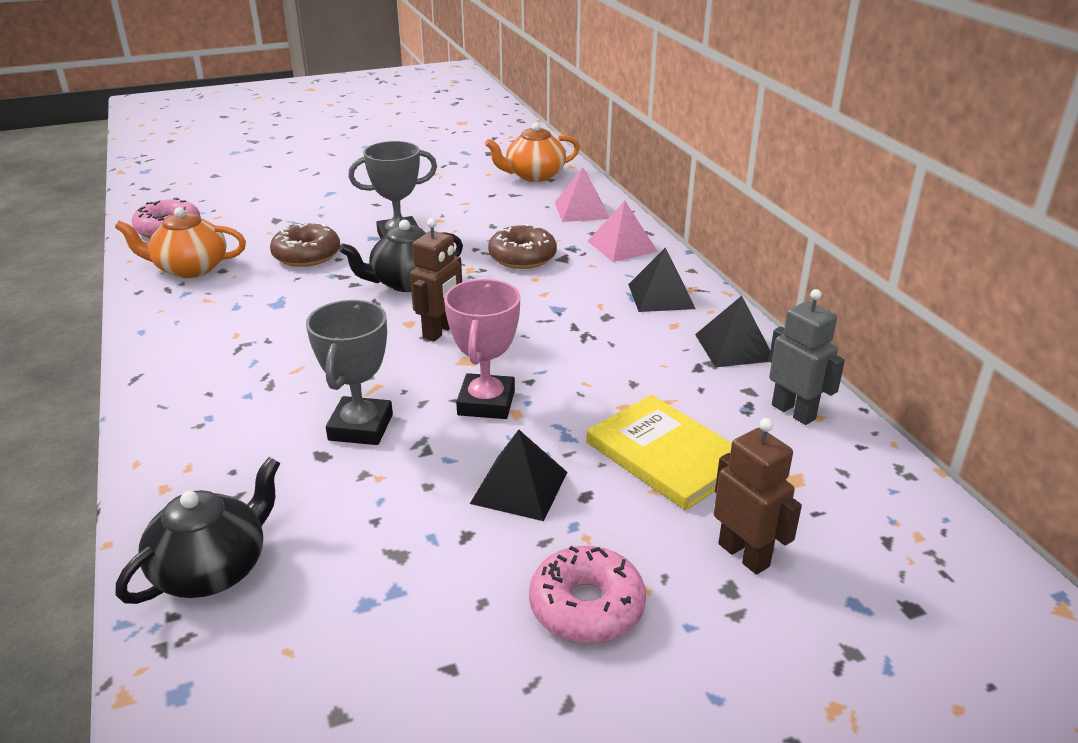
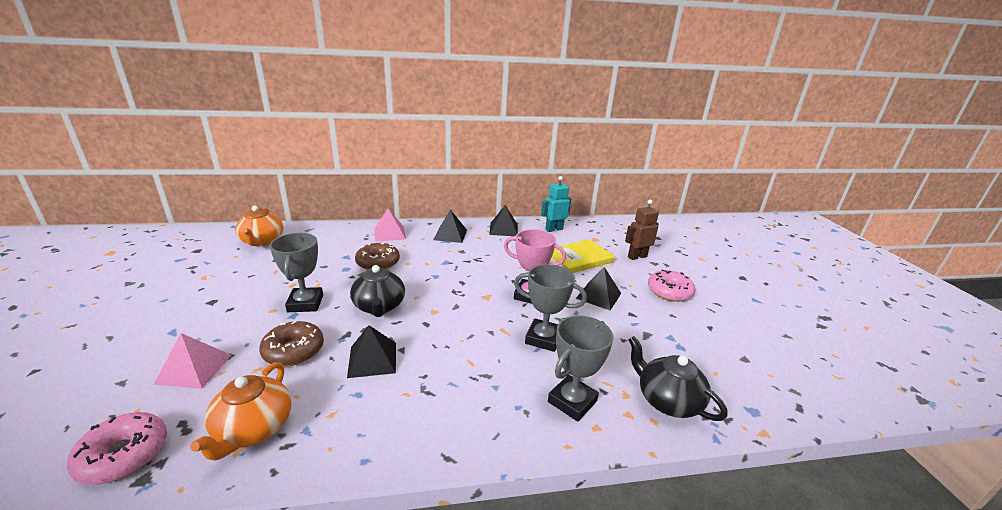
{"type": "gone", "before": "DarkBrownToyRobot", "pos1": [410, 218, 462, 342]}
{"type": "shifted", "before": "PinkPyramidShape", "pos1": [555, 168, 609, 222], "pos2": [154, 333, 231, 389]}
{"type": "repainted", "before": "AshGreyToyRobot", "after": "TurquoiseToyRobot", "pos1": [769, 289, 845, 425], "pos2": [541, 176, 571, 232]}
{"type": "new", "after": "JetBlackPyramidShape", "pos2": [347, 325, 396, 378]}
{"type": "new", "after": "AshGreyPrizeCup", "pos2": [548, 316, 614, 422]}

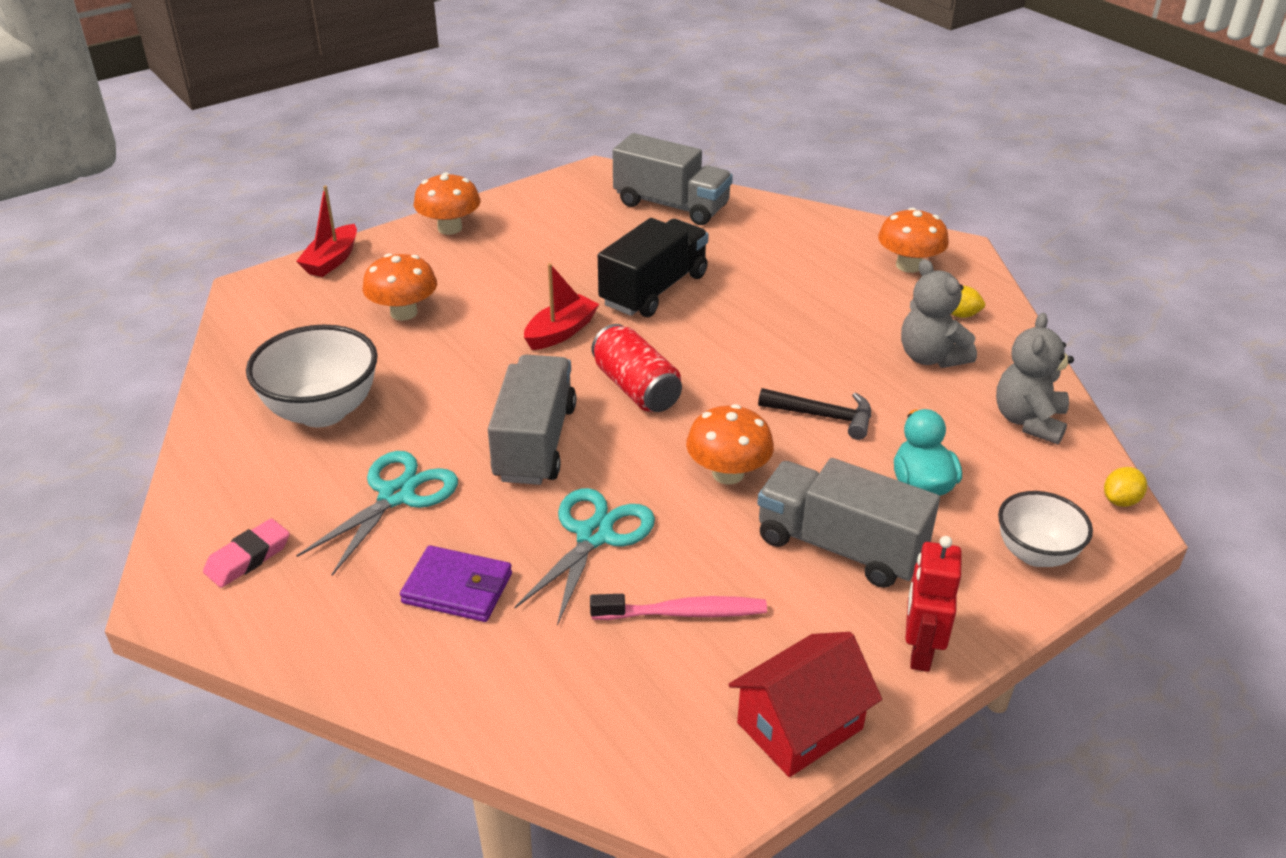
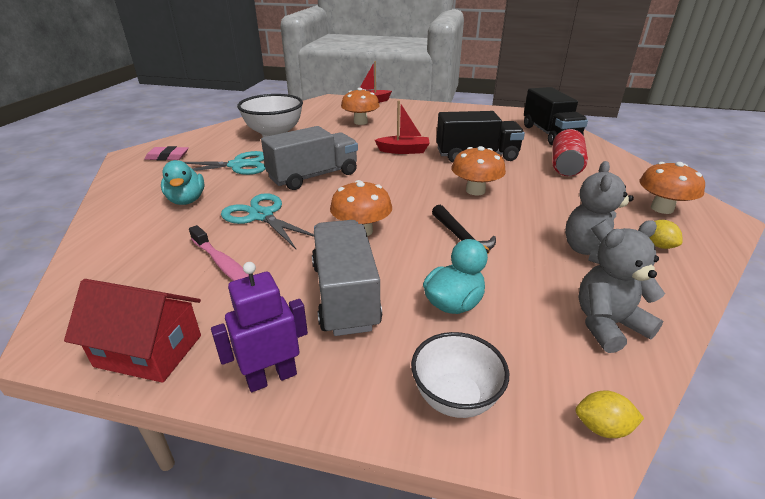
{"type": "swapped", "before": "PurpleWallet", "after": "TurquoiseDuck", "pos1": [400, 545, 512, 622], "pos2": [161, 160, 205, 205]}
{"type": "shifted", "before": "OrangeToadstool", "pos1": [414, 172, 481, 235], "pos2": [451, 146, 506, 195]}
{"type": "rotated", "before": "TurquoiseScissors", "pos1": [514, 488, 655, 625], "pos2": [221, 193, 314, 249], "turn": -120}
{"type": "shifted", "before": "CrimsonTin", "pos1": [592, 324, 682, 412], "pos2": [553, 129, 588, 176]}
{"type": "repainted", "before": "AshGreyToyTruck", "after": "JetBlackToyTruck", "pos1": [613, 133, 733, 225], "pos2": [524, 87, 588, 146]}
{"type": "repainted", "before": "CrimsonToyRobot", "after": "PurpleToyRobot", "pos1": [905, 536, 962, 672], "pos2": [211, 262, 308, 392]}

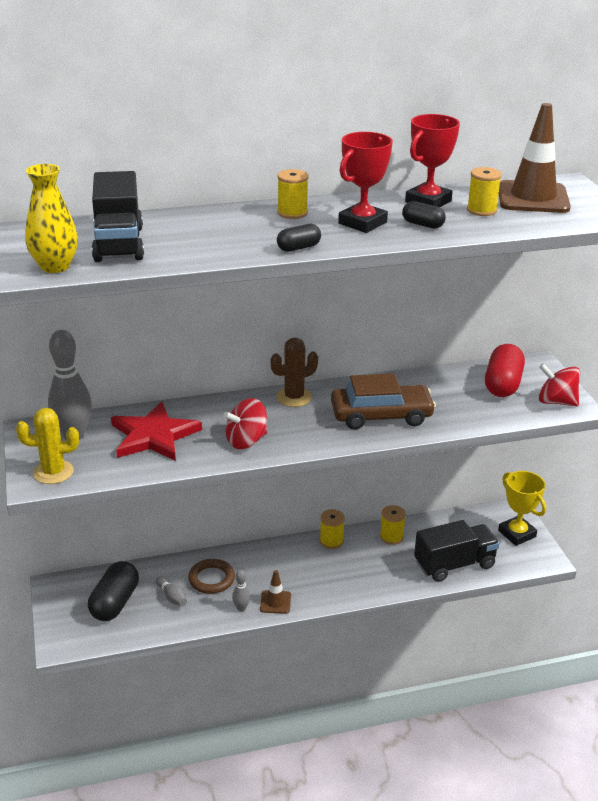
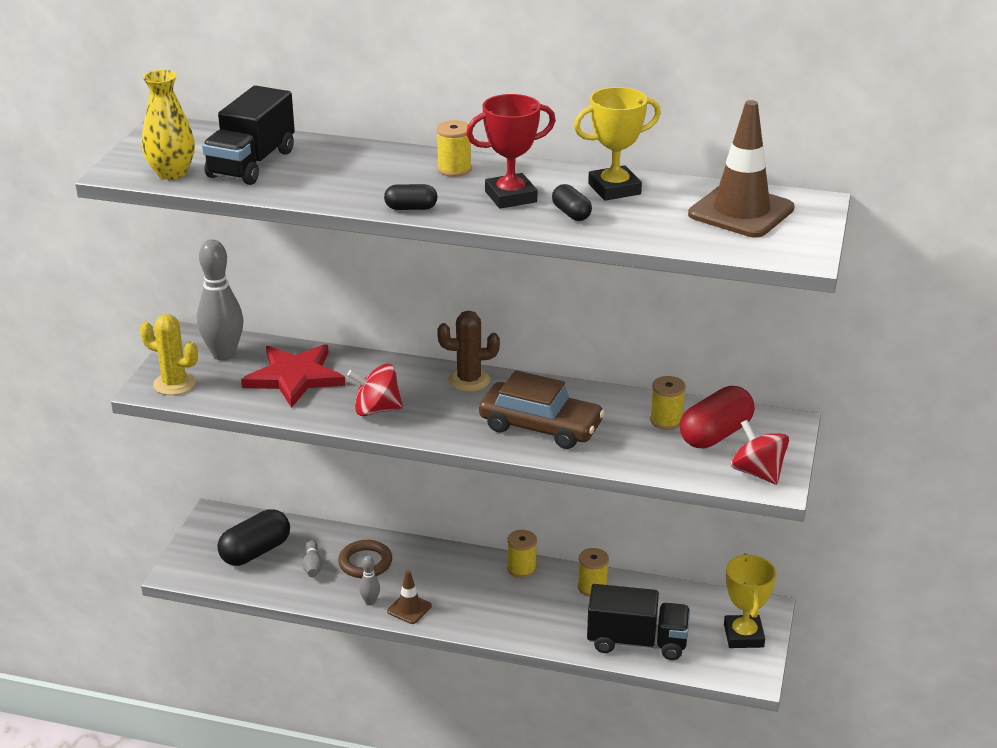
{"type": "repainted", "before": "CrimsonPrizeCup", "after": "BrightYellowPrizeCup", "pos1": [405, 114, 460, 208], "pos2": [574, 87, 661, 201]}
{"type": "shifted", "before": "BrightYellowBobbin", "pos1": [467, 167, 502, 216], "pos2": [650, 376, 686, 430]}

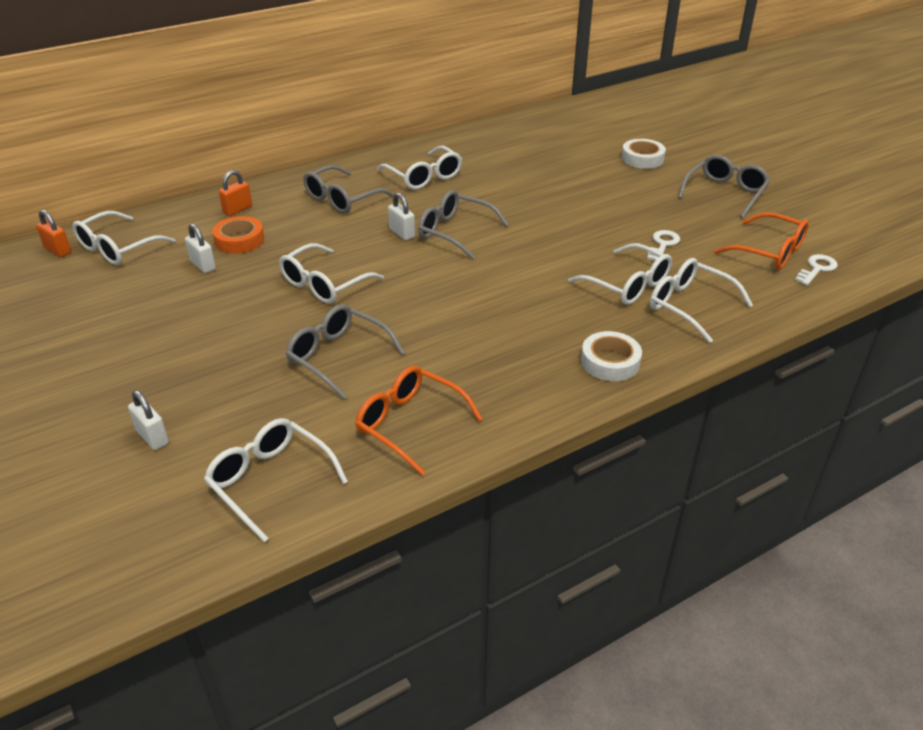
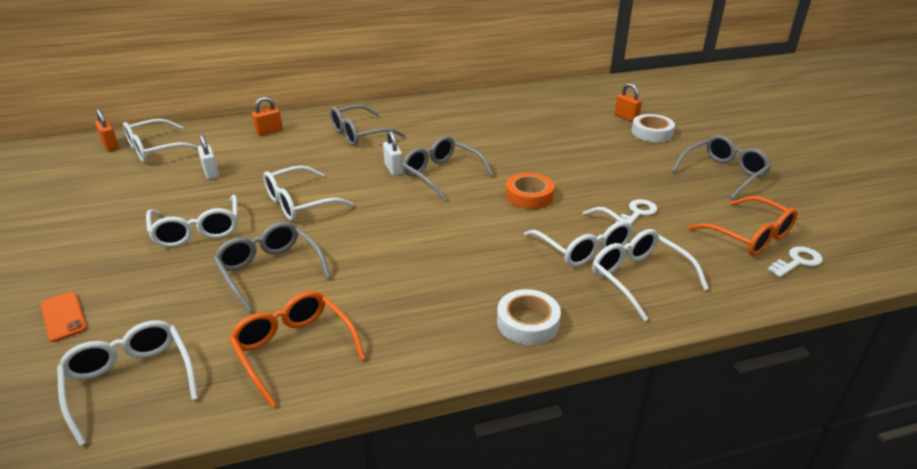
{"type": "swapped", "before": "SnowWhitePadlock", "after": "OrangeSmartphone", "pos1": [128, 390, 169, 450], "pos2": [41, 292, 87, 342]}
{"type": "shifted", "before": "OrangeRollOfTape", "pos1": [212, 216, 264, 254], "pos2": [506, 173, 554, 209]}
{"type": "shifted", "before": "SnowWhiteEyeglasses", "pos1": [377, 146, 462, 190], "pos2": [146, 195, 238, 247]}
{"type": "new", "after": "OrangePadlock", "pos2": [614, 83, 642, 122]}

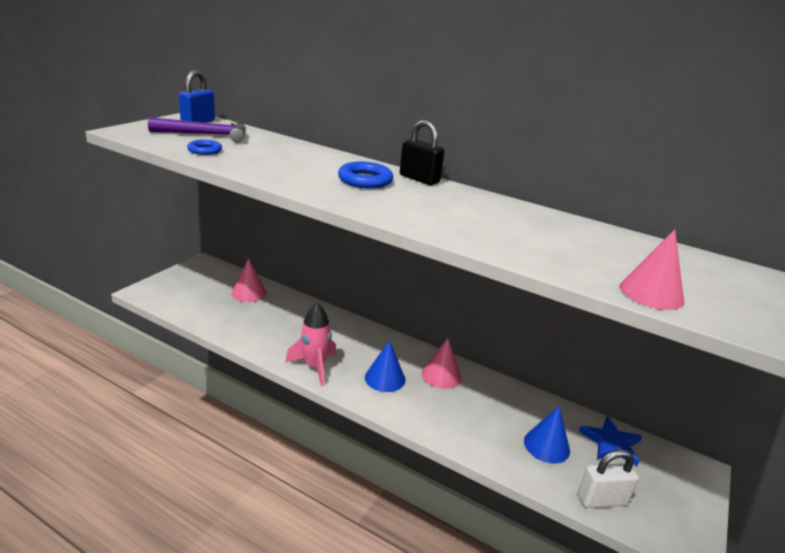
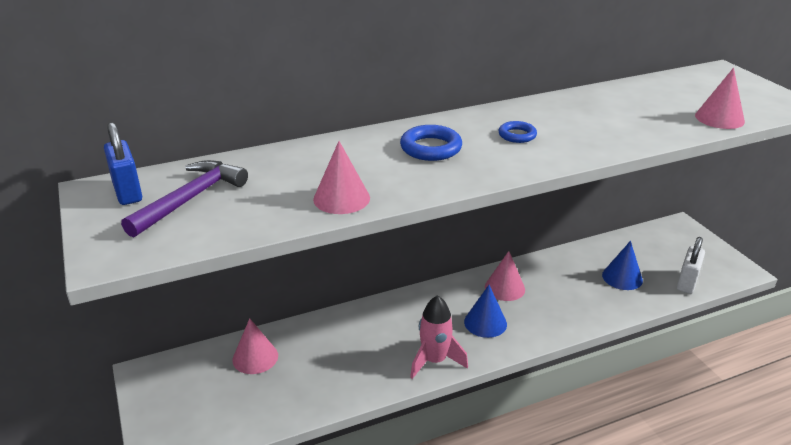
{"type": "shifted", "before": "CobaltTorus", "pos1": [187, 140, 222, 155], "pos2": [498, 121, 537, 143]}
{"type": "gone", "before": "JetBlackPadlock", "pos1": [400, 120, 445, 185]}
{"type": "gone", "before": "CobaltFivePointedStar", "pos1": [579, 417, 642, 466]}
{"type": "new", "after": "PinkSolidCone", "pos2": [313, 141, 370, 214]}

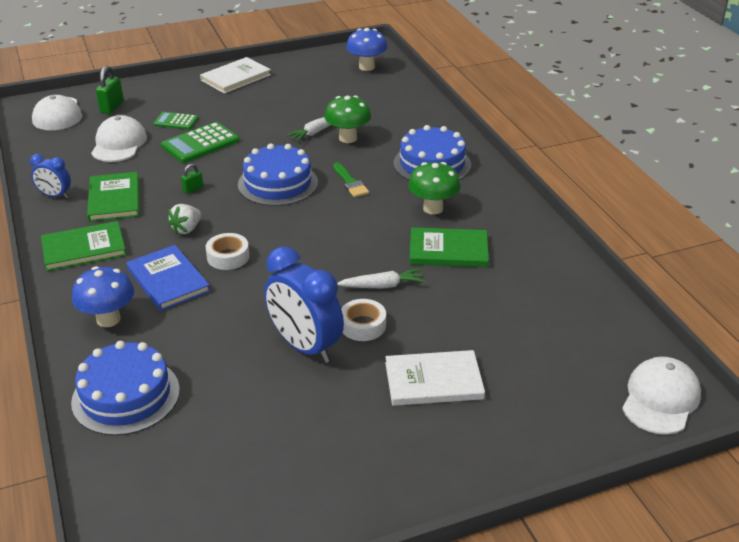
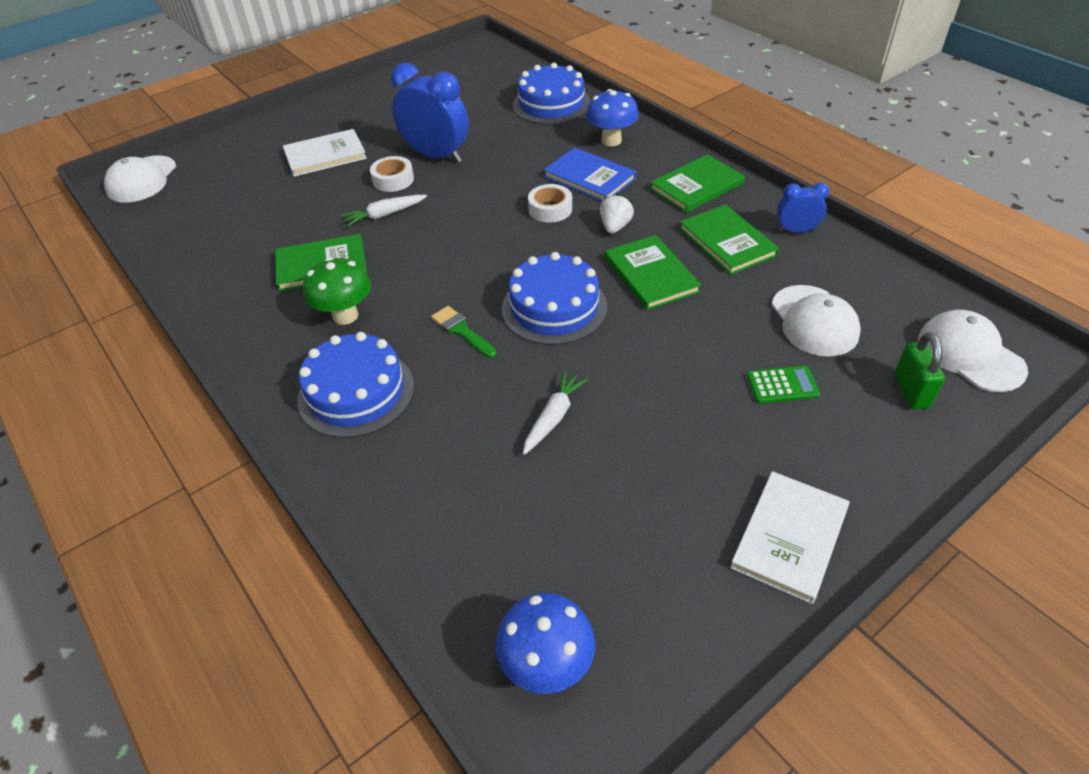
{"type": "gone", "before": "EmeraldPocketCalculator", "pos1": [161, 122, 239, 163]}
{"type": "swapped", "before": "EmeraldPadlock", "after": "EmeraldBook", "pos1": [181, 164, 203, 194], "pos2": [605, 235, 701, 310]}
{"type": "gone", "before": "EmeraldToadstool", "pos1": [324, 95, 371, 143]}

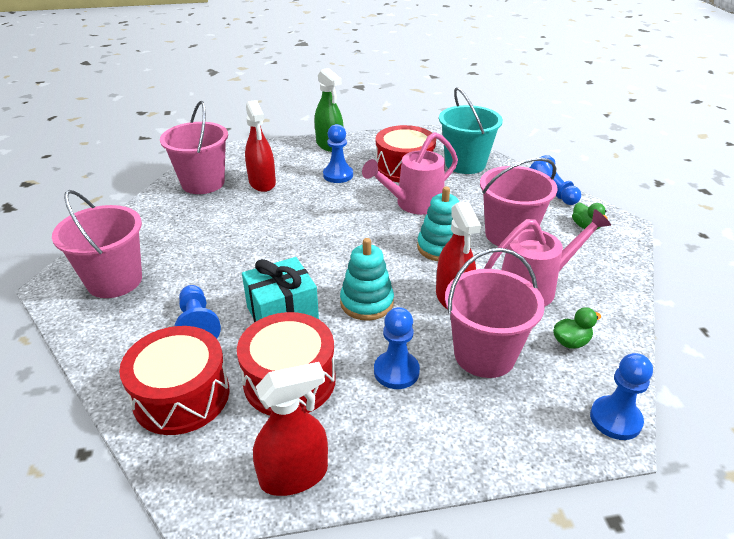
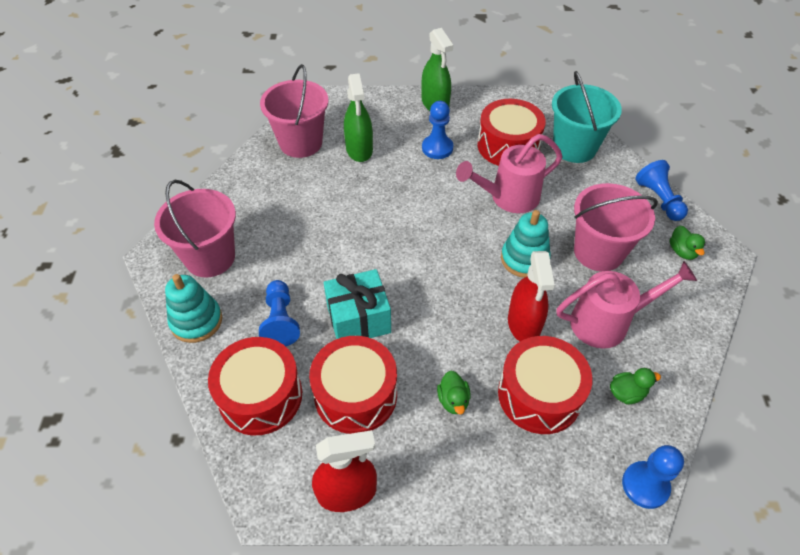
{"type": "repainted", "before": "CrimsonSprayCleaner", "after": "EmeraldSprayCleaner", "pos1": [245, 100, 276, 192], "pos2": [344, 73, 373, 162]}
{"type": "shifted", "before": "TurquoiseStackingRings", "pos1": [340, 238, 394, 321], "pos2": [165, 274, 222, 343]}
{"type": "swapped", "before": "CobaltPawn", "after": "EmeraldDuck", "pos1": [374, 307, 420, 389], "pos2": [437, 370, 471, 414]}
{"type": "swapped", "before": "PinkBucket", "after": "CrimsonToyDrum", "pos1": [445, 248, 545, 378], "pos2": [498, 336, 592, 434]}

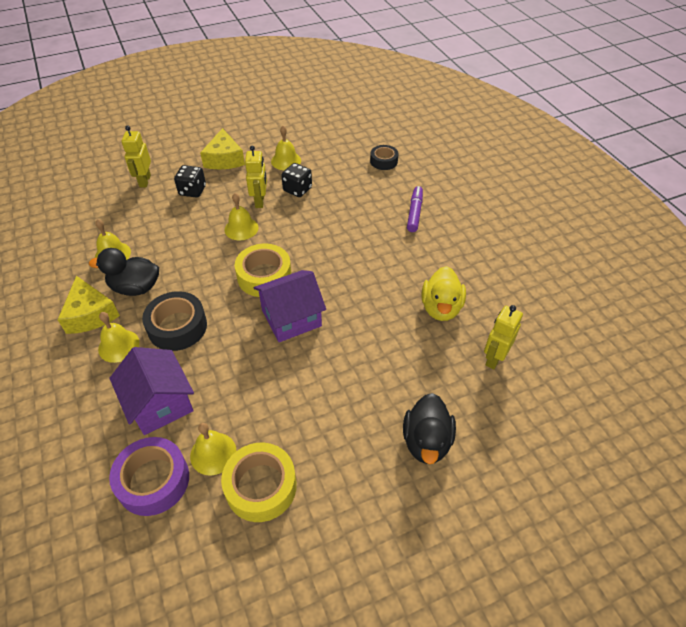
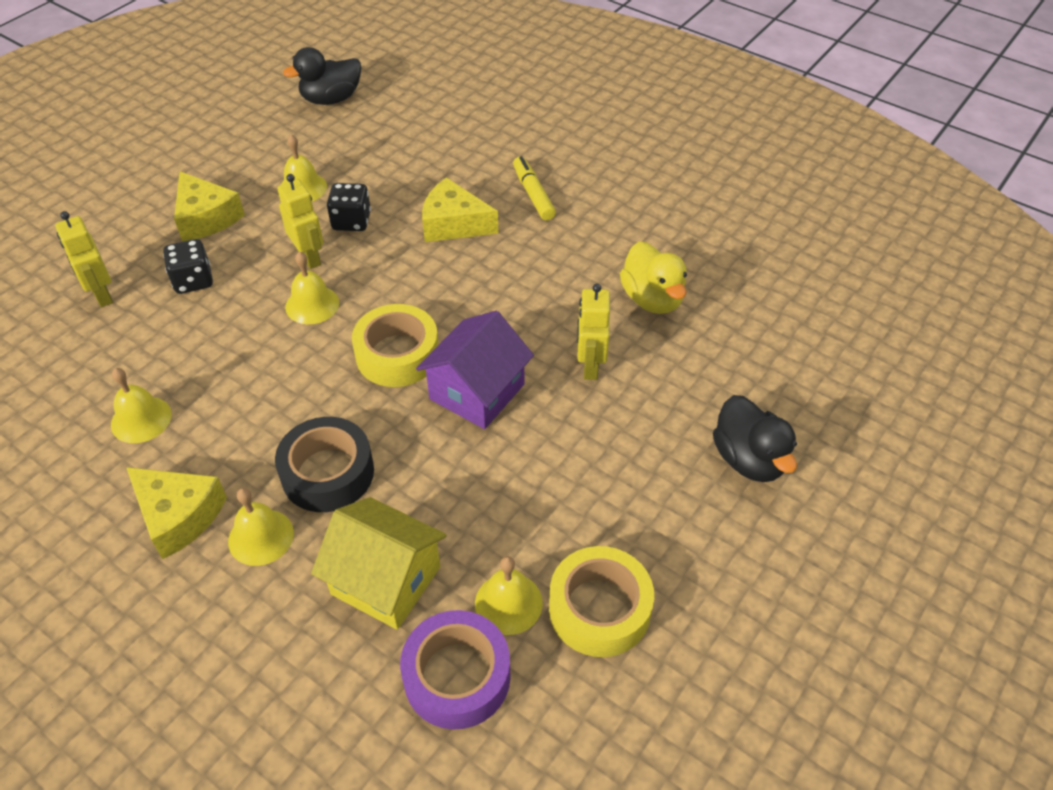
{"type": "shifted", "before": "JetBlackDuck", "pos1": [89, 248, 159, 296], "pos2": [283, 47, 361, 105]}
{"type": "repainted", "before": "PurpleHouse", "after": "BrightYellowHouse", "pos1": [110, 347, 194, 435], "pos2": [311, 497, 447, 630]}
{"type": "gone", "before": "JetBlackRollOfTape", "pos1": [370, 145, 398, 170]}
{"type": "repainted", "before": "PurpleMarkerPen", "after": "BrightYellowMarkerPen", "pos1": [407, 186, 423, 232], "pos2": [513, 156, 556, 221]}
{"type": "shifted", "before": "BrightYellowToyRobot", "pos1": [484, 305, 523, 369], "pos2": [577, 284, 610, 380]}
{"type": "new", "after": "BrightYellowPieceOfCheese", "pos2": [422, 177, 499, 242]}

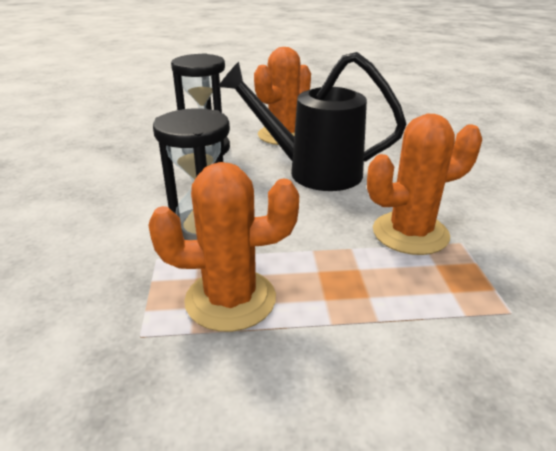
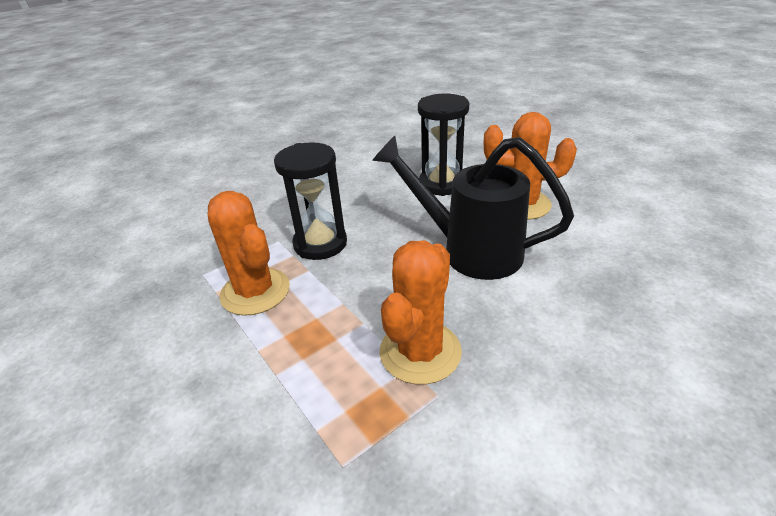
{"type": "rotated", "before": "JetBlackWateringPot", "pos1": [218, 52, 406, 191], "pos2": [372, 136, 574, 280], "turn": -45}
{"type": "rotated", "before": "OrangeSaguaroCactus", "pos1": [367, 114, 482, 255], "pos2": [380, 241, 462, 385], "turn": 75}

